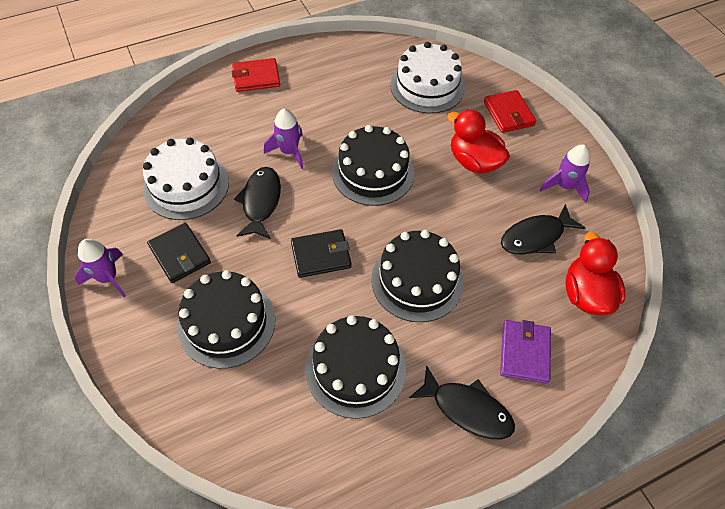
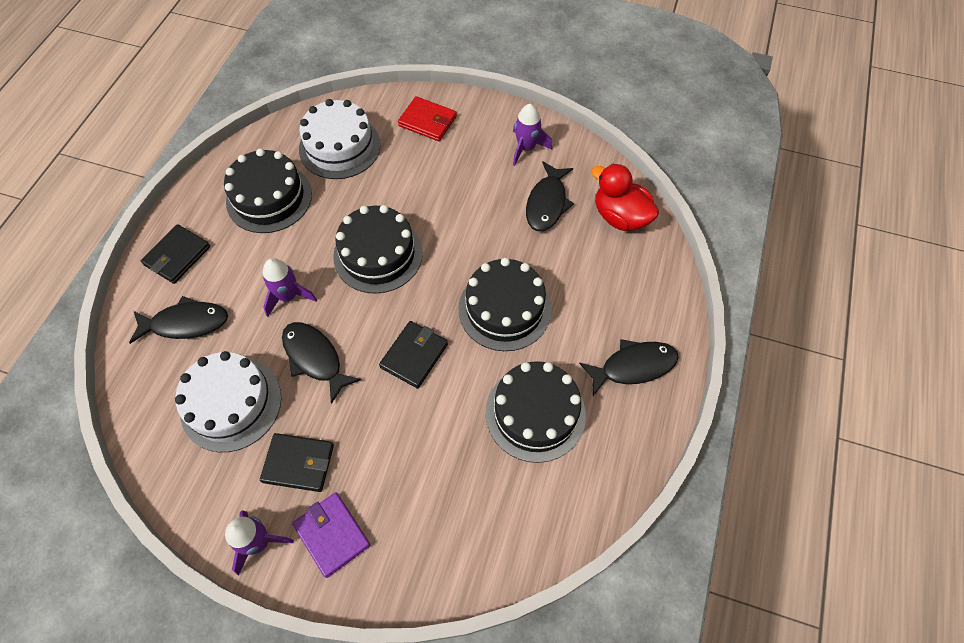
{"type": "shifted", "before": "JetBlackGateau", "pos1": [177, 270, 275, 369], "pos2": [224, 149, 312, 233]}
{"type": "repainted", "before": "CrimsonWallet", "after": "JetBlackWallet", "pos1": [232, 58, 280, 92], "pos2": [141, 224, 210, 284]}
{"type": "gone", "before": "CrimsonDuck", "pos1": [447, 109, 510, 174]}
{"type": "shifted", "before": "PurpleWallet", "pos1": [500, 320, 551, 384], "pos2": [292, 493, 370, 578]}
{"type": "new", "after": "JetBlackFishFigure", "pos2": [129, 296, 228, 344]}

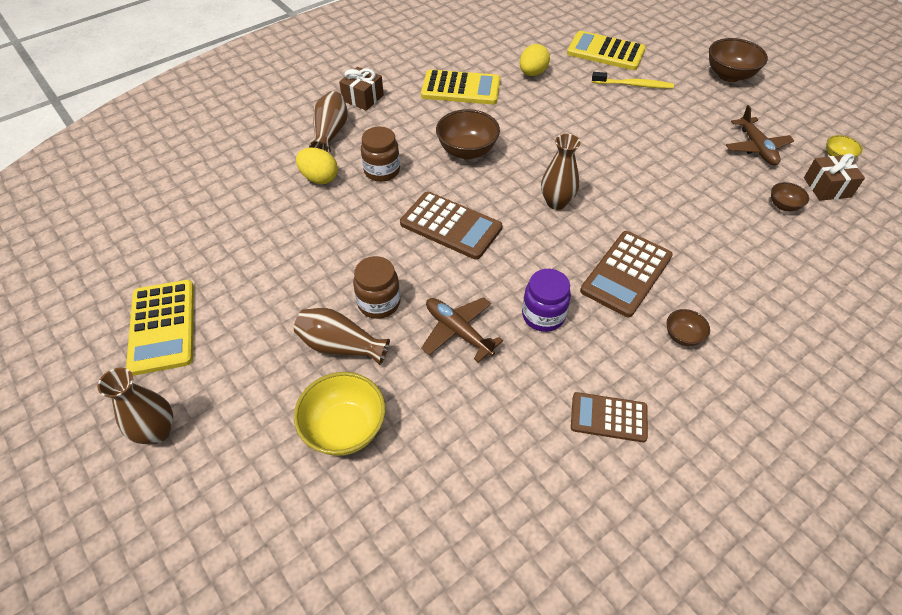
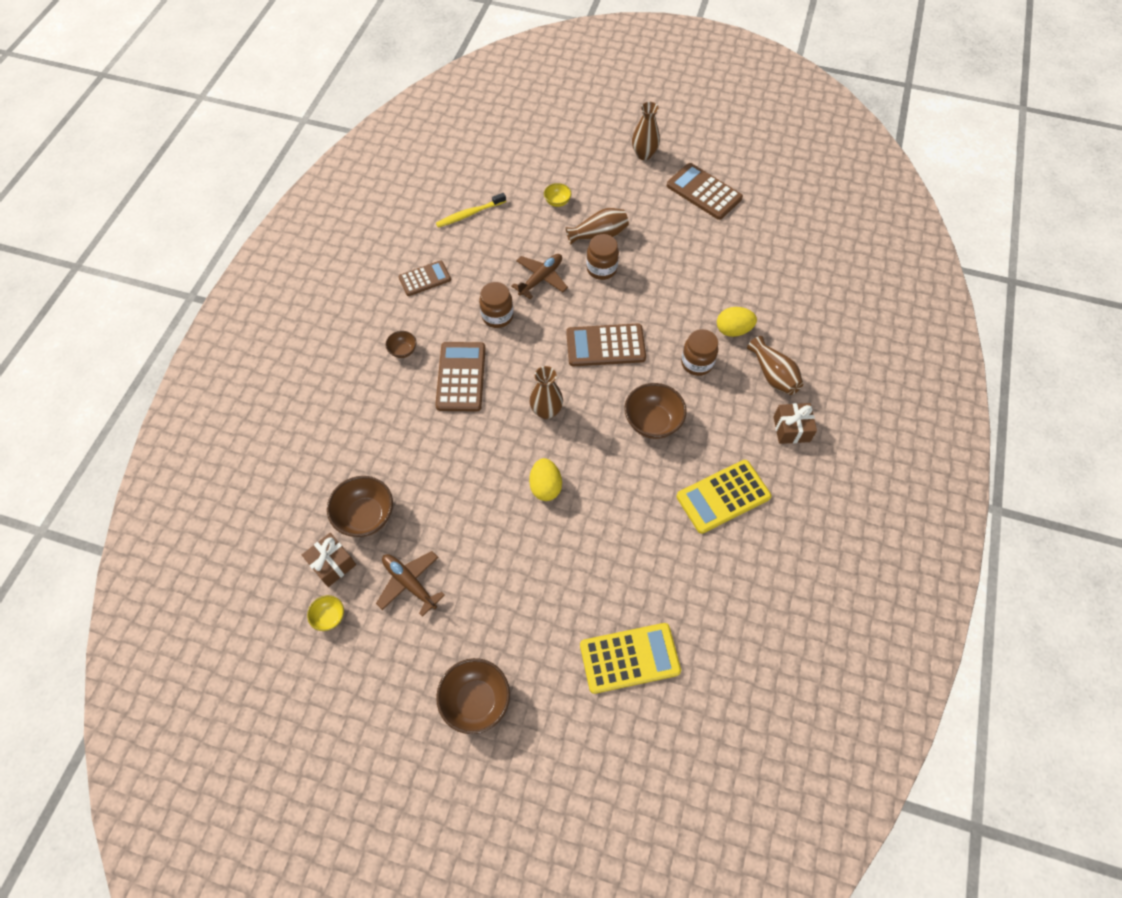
{"type": "repainted", "before": "BrightYellowPocketCalculator", "after": "DarkBrownPocketCalculator", "pos1": [126, 280, 194, 376], "pos2": [667, 163, 743, 220]}
{"type": "scaled", "before": "BrightYellowDeepDish", "pos1": [294, 372, 385, 456], "pos2": [544, 183, 571, 207], "scale": 0.53}
{"type": "rotated", "before": "DarkBrownAeroplane", "pos1": [421, 297, 503, 363], "pos2": [511, 254, 568, 299], "turn": -60}
{"type": "shifted", "before": "BrightYellowEgg", "pos1": [520, 44, 550, 76], "pos2": [529, 458, 562, 501]}
{"type": "repainted", "before": "PurpleJar", "after": "DarkBrownJar", "pos1": [522, 269, 571, 332], "pos2": [479, 282, 513, 328]}
{"type": "shifted", "before": "BrightYellowToothbrush", "pos1": [592, 72, 674, 89], "pos2": [436, 193, 506, 228]}
{"type": "scaled", "before": "DarkBrownDeepDish", "pos1": [771, 182, 809, 211], "pos2": [327, 476, 393, 537], "scale": 1.89}

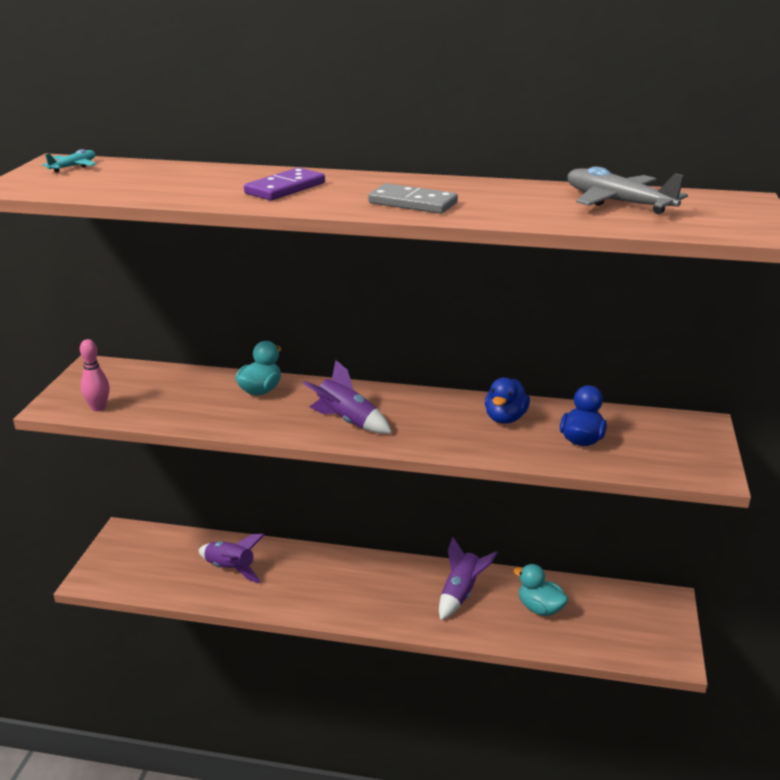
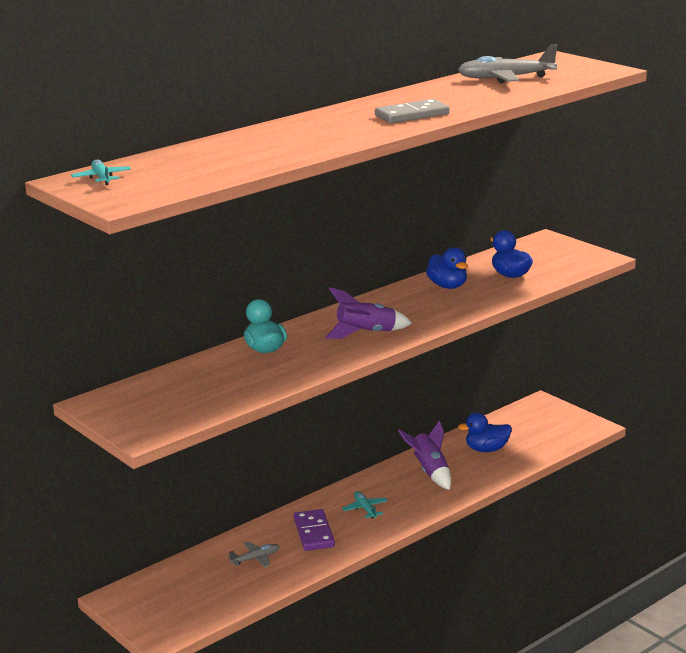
{"type": "gone", "before": "PinkBowlingPin", "pos1": [80, 339, 110, 411]}
{"type": "swapped", "before": "PurpleSpaceship", "after": "AshGreyAeroplane", "pos1": [198, 534, 264, 583], "pos2": [228, 541, 280, 568]}
{"type": "shifted", "before": "PurpleDominoTile", "pos1": [244, 168, 325, 200], "pos2": [294, 509, 335, 551]}
{"type": "repainted", "before": "TurquoiseDuck", "after": "CobaltDuck", "pos1": [513, 564, 568, 616], "pos2": [458, 413, 511, 452]}
{"type": "new", "after": "TurquoiseAeroplane", "pos2": [342, 491, 388, 519]}

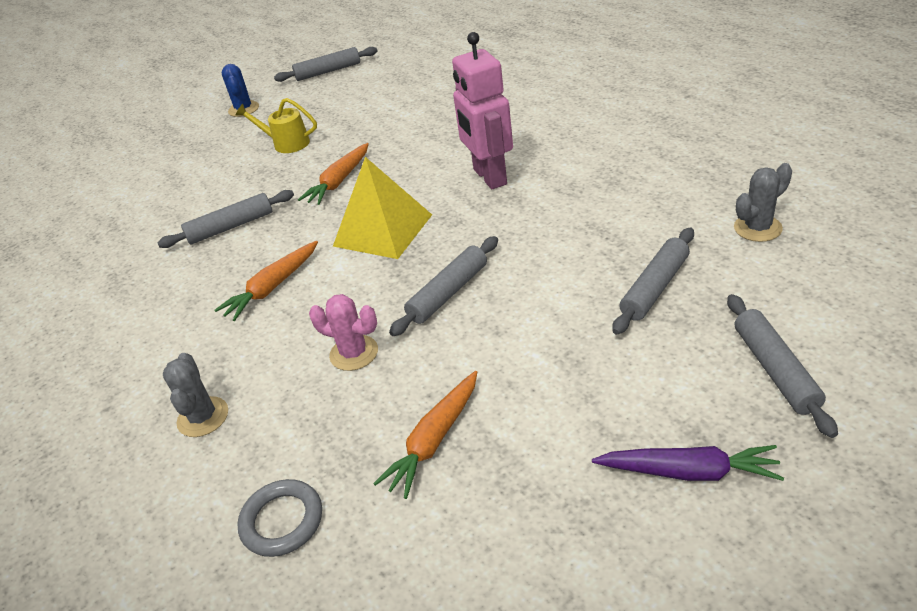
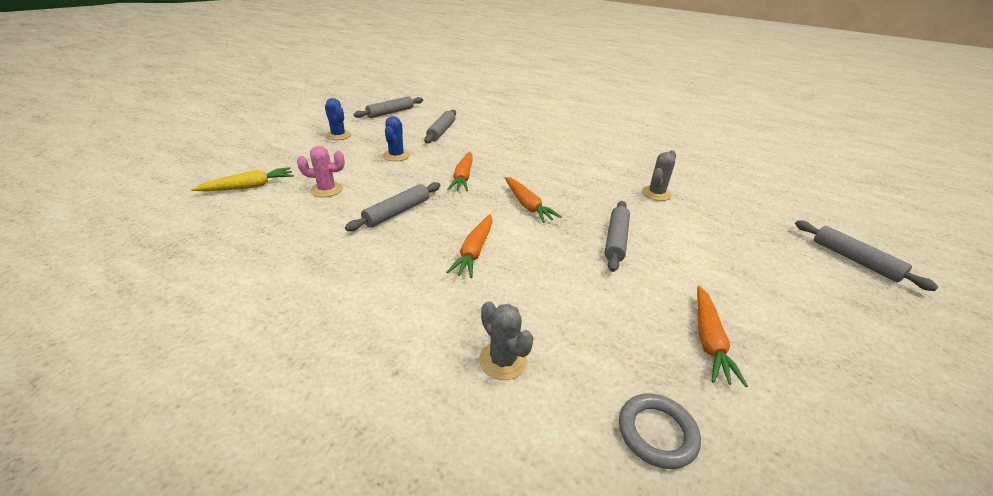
{"type": "swapped", "before": "BrightYellowWateringPot", "after": "CobaltSaguaroCactus", "pos1": [236, 98, 317, 153], "pos2": [383, 116, 410, 161]}
{"type": "shifted", "before": "PinkSaguaroCactus", "pos1": [309, 294, 378, 371], "pos2": [297, 146, 345, 197]}
{"type": "swapped", "before": "BrightYellowPyramidShape", "after": "OrangeToyCarrot", "pos1": [333, 157, 432, 259], "pos2": [505, 177, 562, 223]}
{"type": "gone", "before": "PinkToyRobot", "pos1": [452, 32, 513, 189]}
{"type": "gone", "before": "PurpleToyCarrot", "pos1": [592, 445, 784, 481]}
{"type": "shifted", "before": "AshGreyDoughRoller", "pos1": [612, 228, 694, 335], "pos2": [424, 110, 456, 143]}
{"type": "shifted", "before": "AshGreySaguaroCactus", "pos1": [734, 163, 792, 242], "pos2": [642, 150, 676, 201]}
{"type": "new", "after": "BrightYellowToyCarrot", "pos2": [191, 167, 294, 191]}

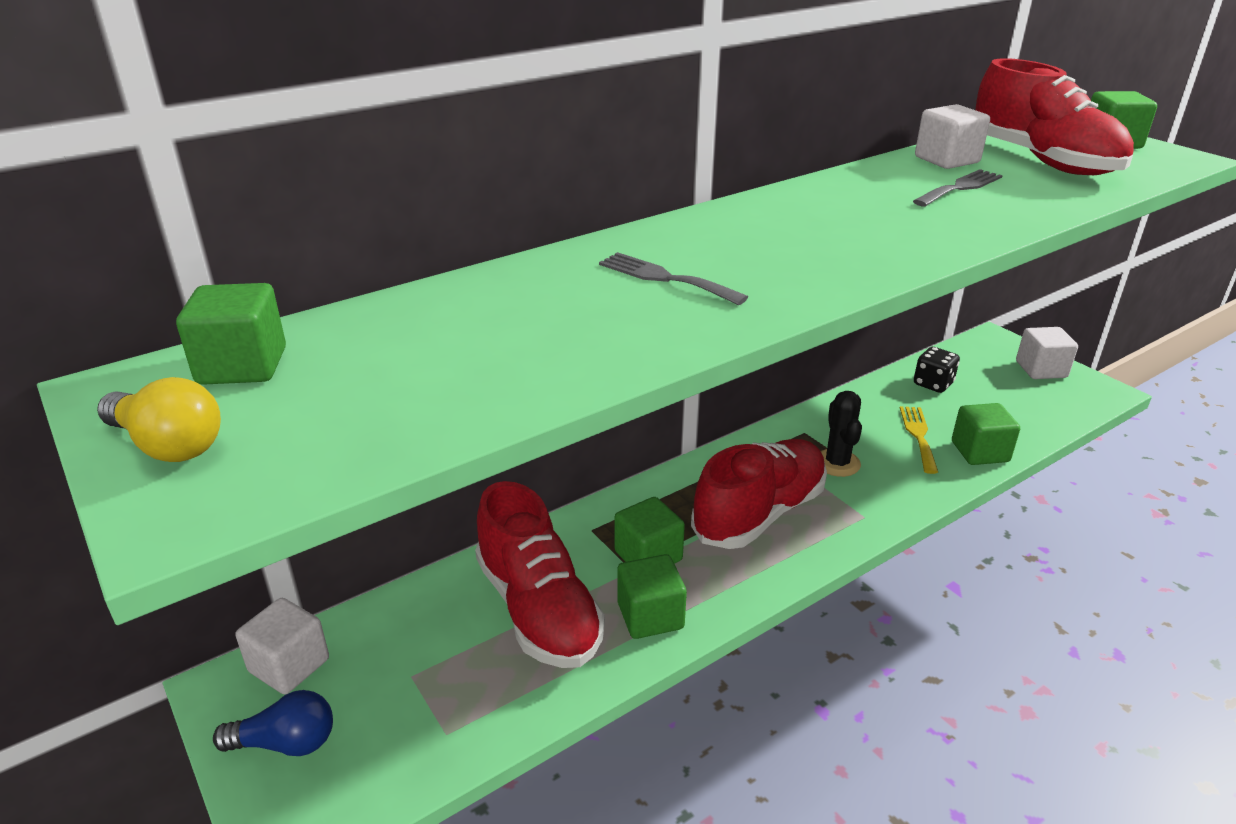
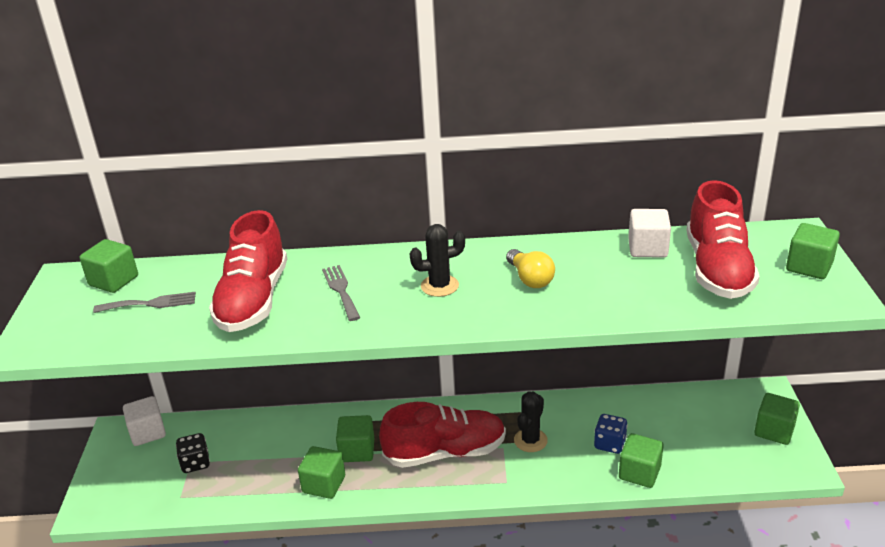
{"type": "shifted", "before": "BrightYellowLightbulb", "pos1": [97, 377, 221, 462], "pos2": [506, 249, 555, 288]}
{"type": "gone", "before": "CobaltLightbulb", "pos1": [213, 690, 333, 756]}
{"type": "shifted", "before": "CrimsonLaceUpShoe", "pos1": [475, 481, 605, 668], "pos2": [209, 210, 287, 332]}
{"type": "swapped", "before": "BrightYellowDinnerFork", "after": "CobaltGameDie", "pos1": [900, 406, 938, 474], "pos2": [594, 414, 628, 454]}
{"type": "shifted", "before": "AshGreyDinnerFork", "pos1": [913, 169, 1003, 207], "pos2": [93, 291, 196, 313]}
{"type": "shifted", "before": "JetBlackGameDie", "pos1": [914, 347, 960, 393], "pos2": [176, 433, 210, 473]}
{"type": "repainted", "before": "SnowWhiteSolidCube", "after": "EmeraldSolidCube", "pos1": [1016, 327, 1078, 379], "pos2": [754, 393, 800, 445]}
{"type": "new", "after": "JetBlackSaguaroCactus", "pos2": [410, 224, 465, 297]}

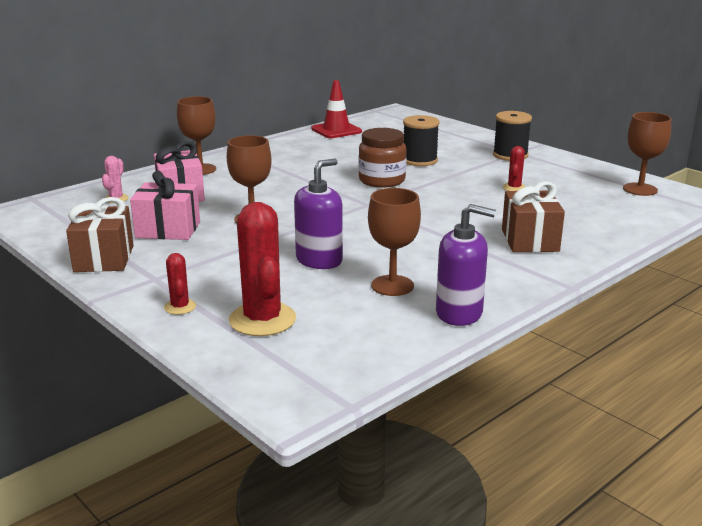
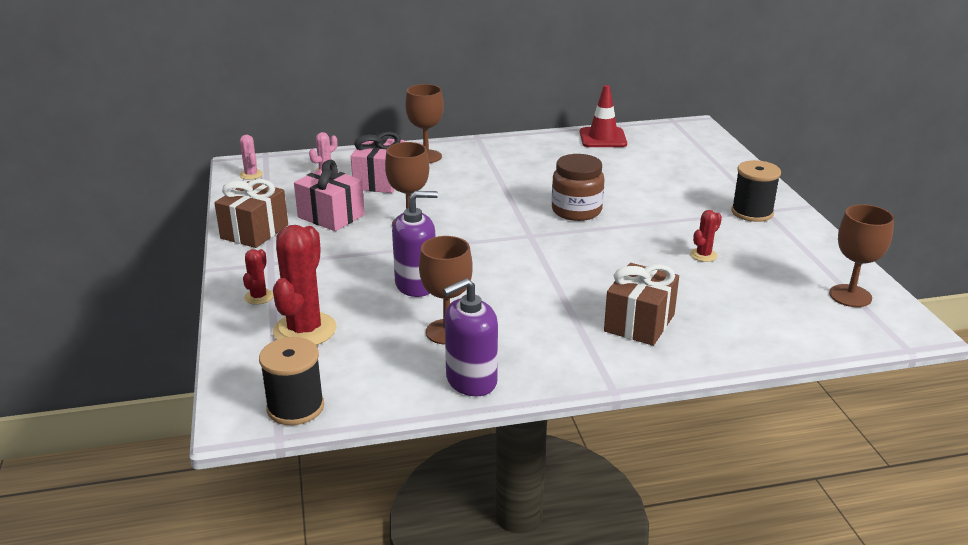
{"type": "shifted", "before": "JetBlackBobbin", "pos1": [403, 115, 440, 166], "pos2": [259, 337, 324, 425]}
{"type": "rotated", "before": "PurpleSoapPump", "pos1": [436, 204, 496, 326], "pos2": [443, 278, 498, 396], "turn": 105}
{"type": "new", "after": "PinkSaguaroCactus", "pos2": [239, 135, 263, 180]}

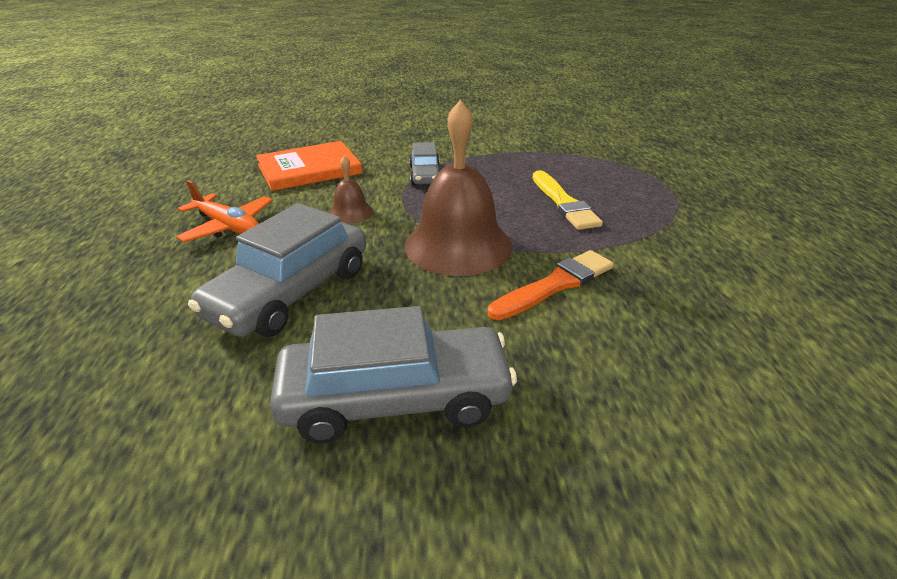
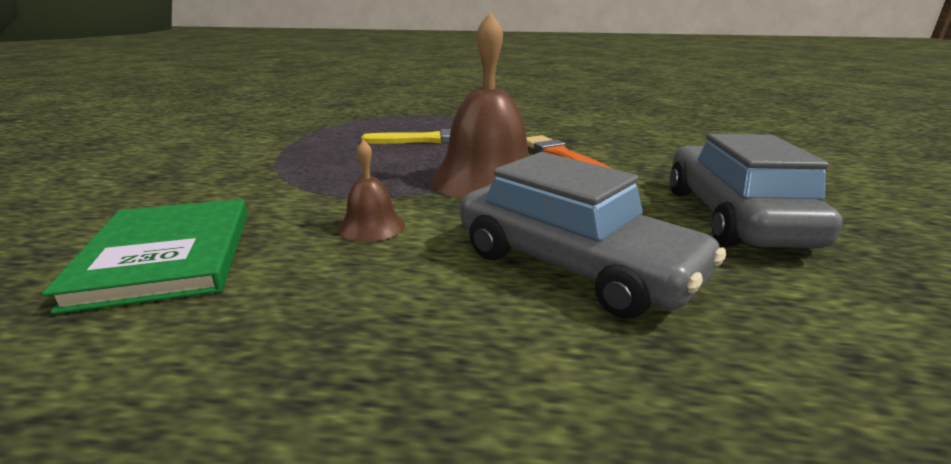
{"type": "gone", "before": "OrangeAeroplane", "pos1": [176, 180, 273, 242]}
{"type": "repainted", "before": "OrangeBook", "after": "EmeraldBook", "pos1": [256, 141, 362, 191], "pos2": [42, 199, 248, 314]}
{"type": "gone", "before": "AshGreyToyCar", "pos1": [409, 142, 441, 185]}

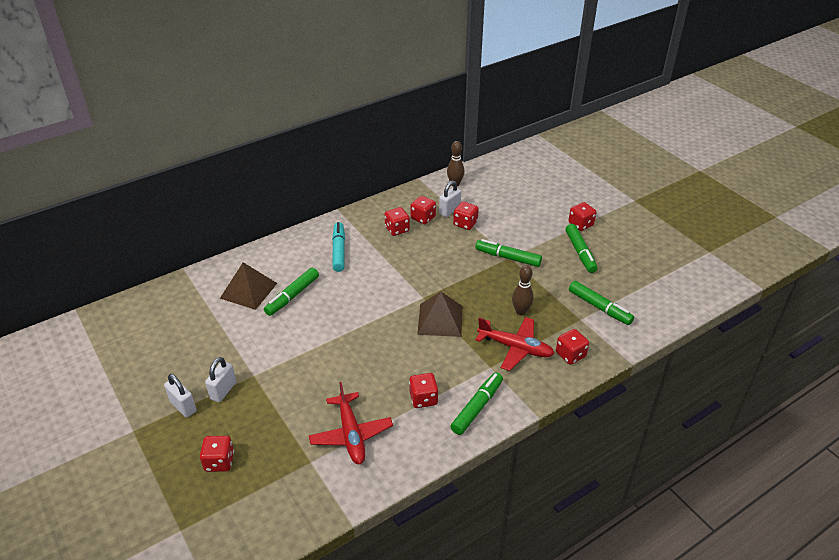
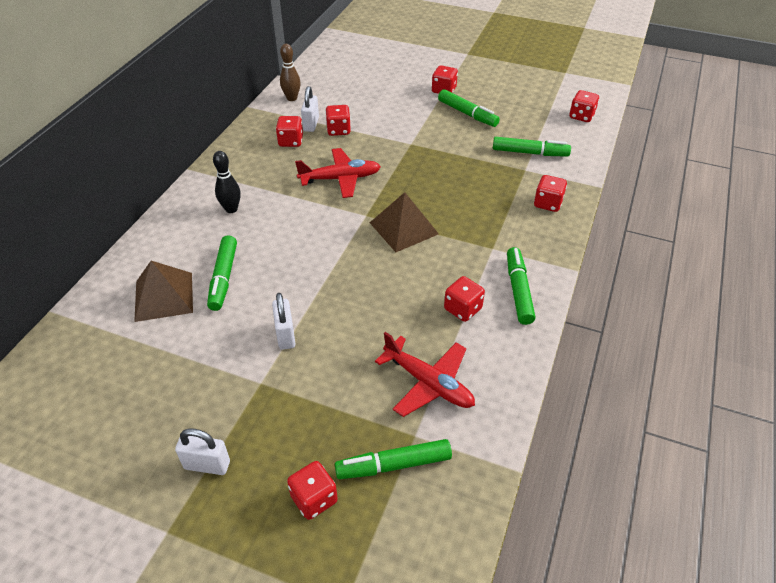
{"type": "shifted", "before": "SnowWhitePadlock", "pos1": [205, 357, 236, 402], "pos2": [272, 293, 295, 350]}
{"type": "swapped", "before": "TurquoiseMarkerPen", "after": "JetBlackBowlingPin", "pos1": [332, 222, 345, 272], "pos2": [213, 151, 241, 213]}
{"type": "shifted", "before": "CrimsonGameDie", "pos1": [385, 207, 410, 236], "pos2": [569, 90, 599, 122]}
{"type": "shifted", "before": "EmeraldMarkerPen", "pos1": [475, 239, 542, 267], "pos2": [335, 439, 452, 479]}
{"type": "shifted", "before": "CrimsonAeroplane", "pos1": [476, 317, 555, 371], "pos2": [295, 148, 381, 198]}
{"type": "gone", "before": "DarkBrownBowlingPin", "pos1": [512, 265, 534, 315]}

